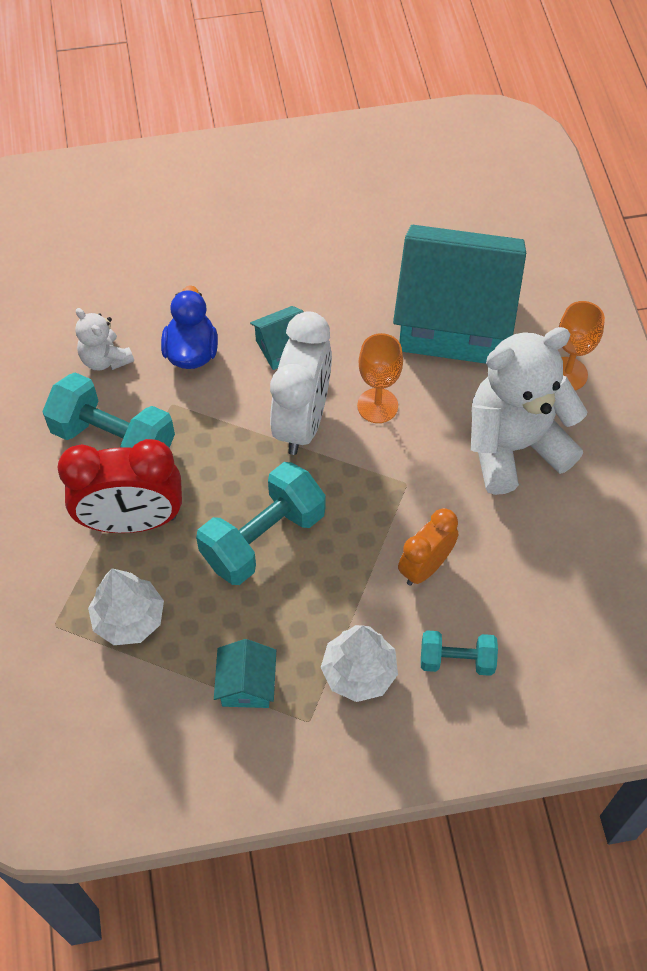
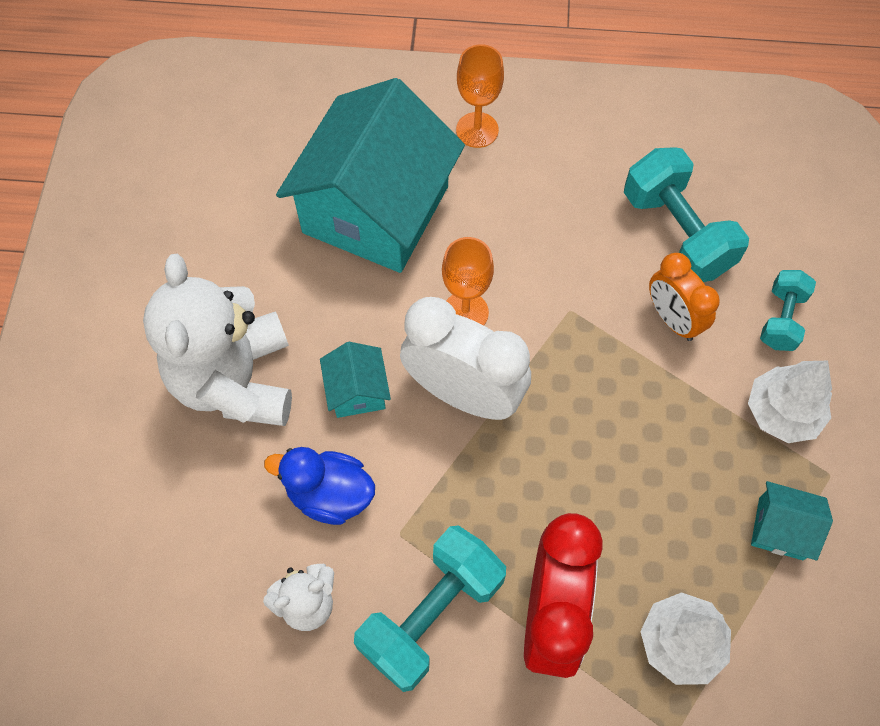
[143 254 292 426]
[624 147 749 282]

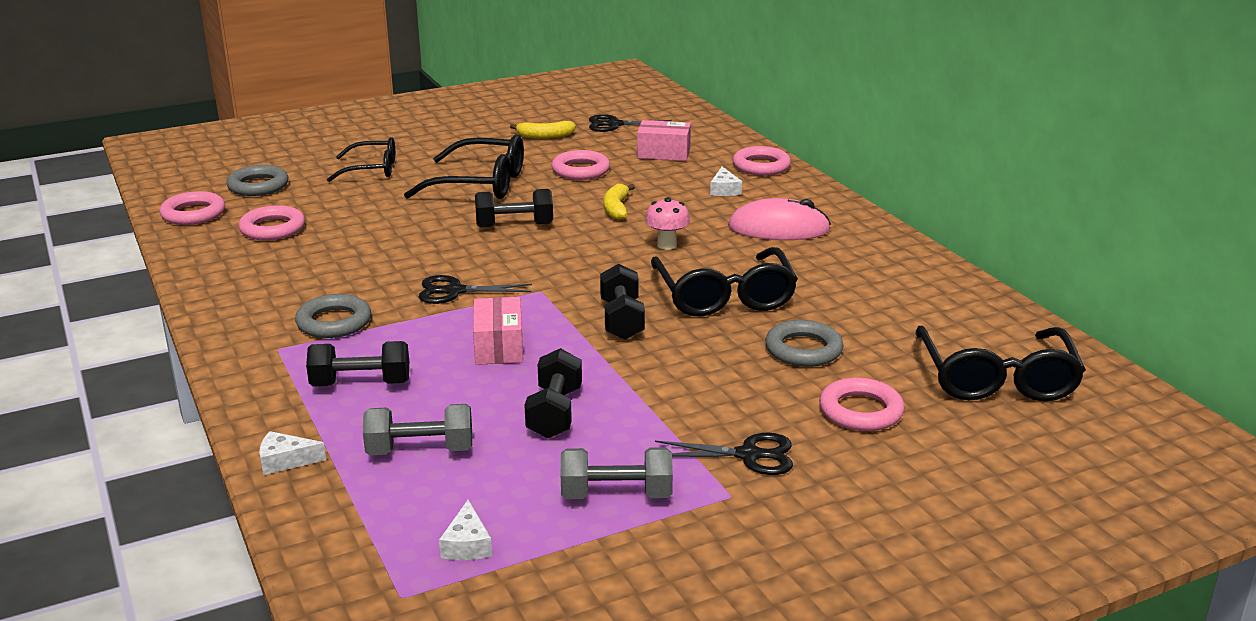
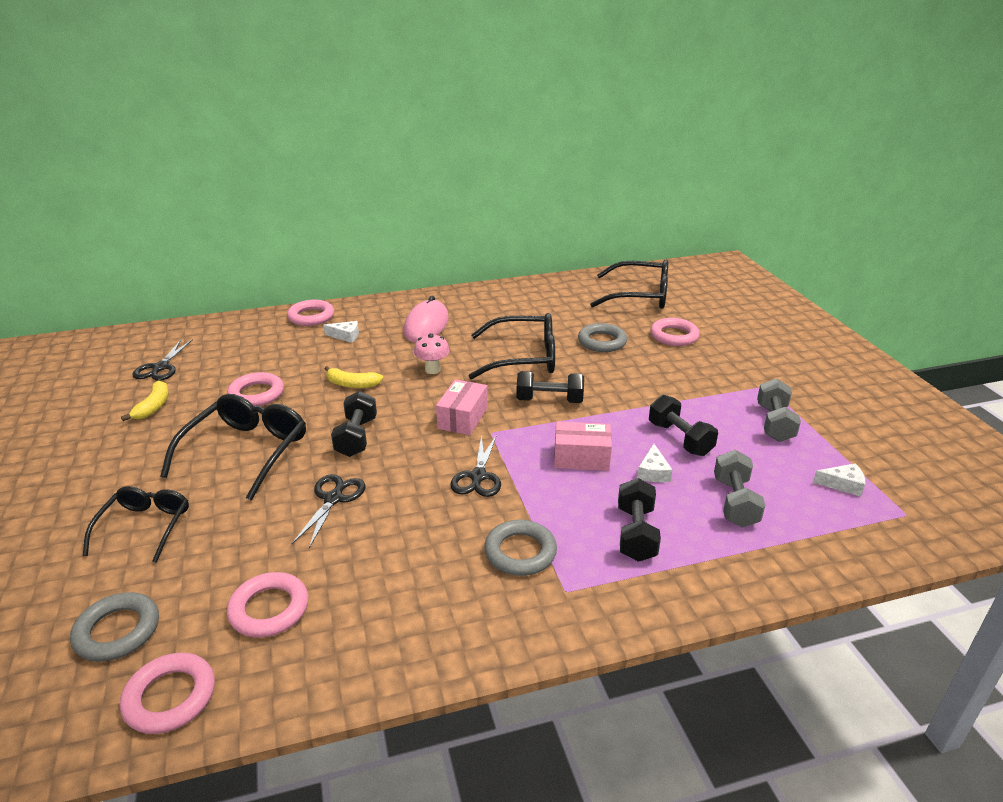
[292 474 366 548]
[436 379 487 435]
[637 444 673 482]
[649 395 718 456]

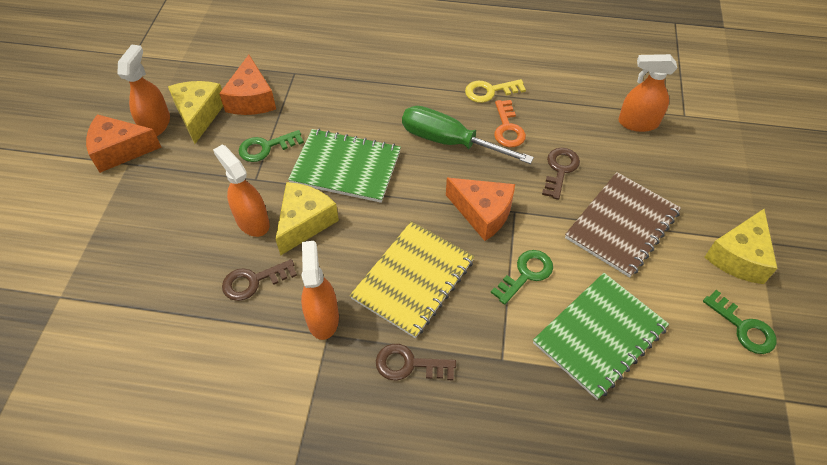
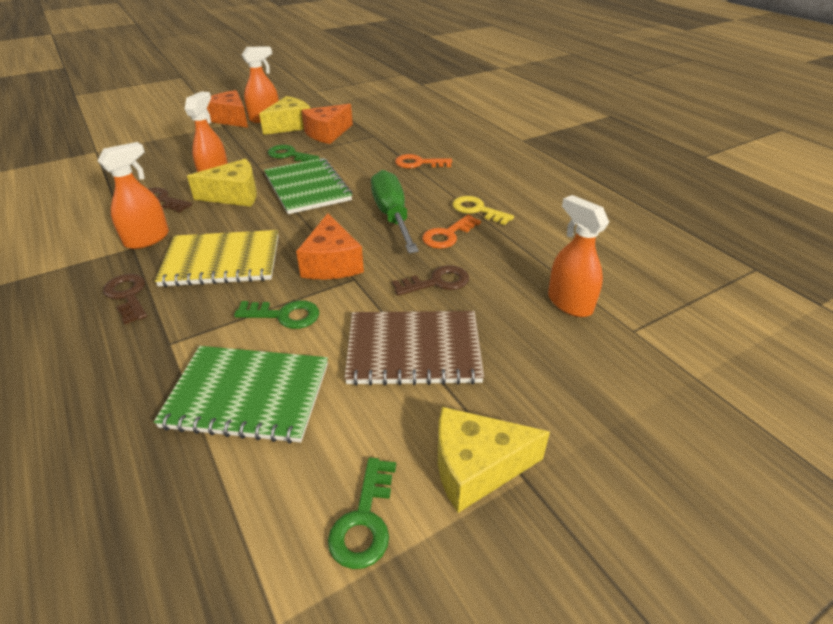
[395 154 452 168]

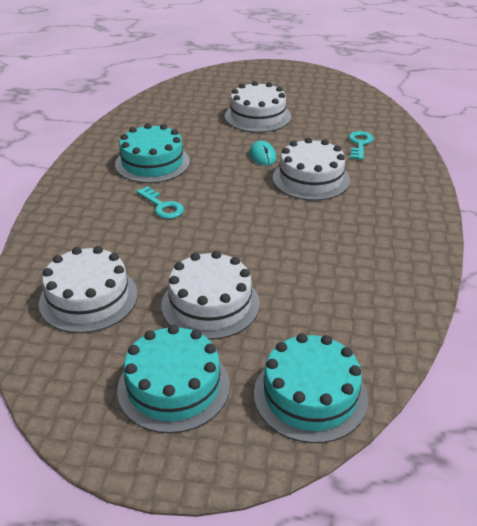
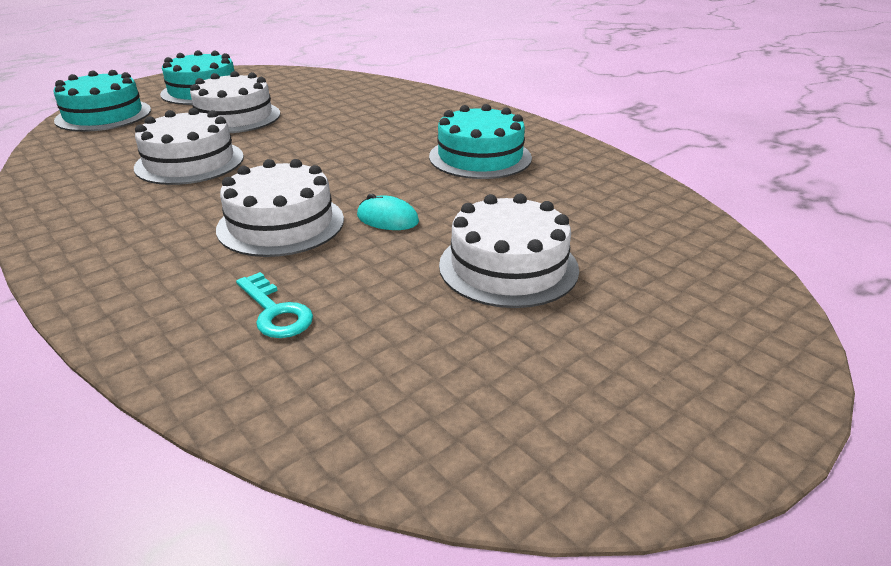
[134 108 244 185]
[136 186 184 219] (first image)

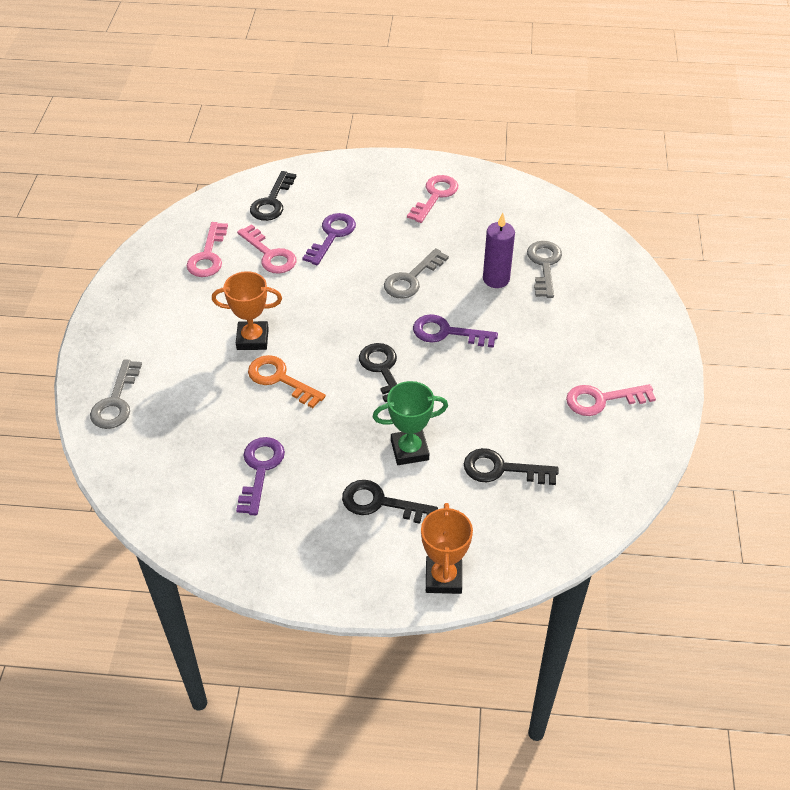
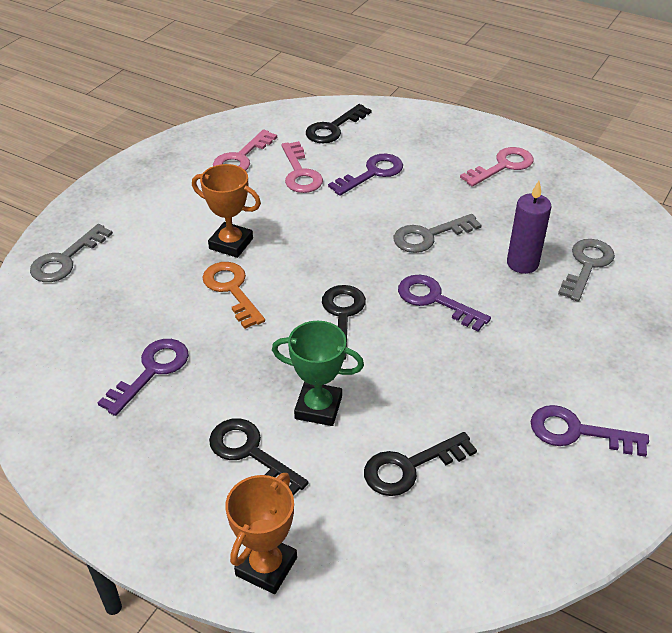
[364 432 477 496]
[531 405 649 457]

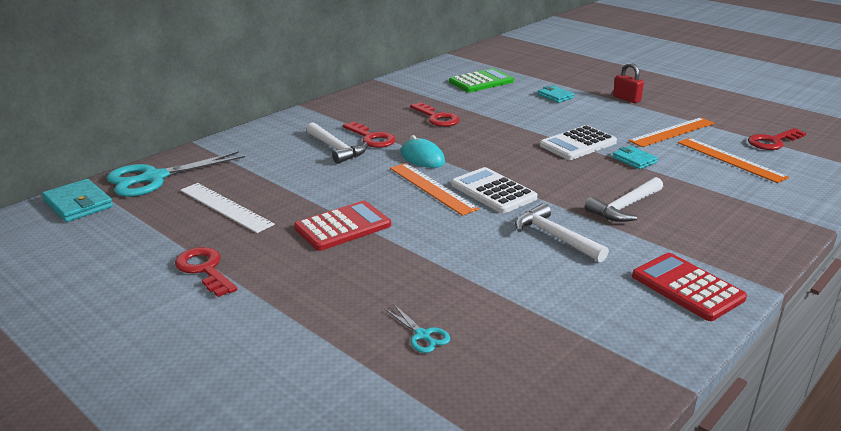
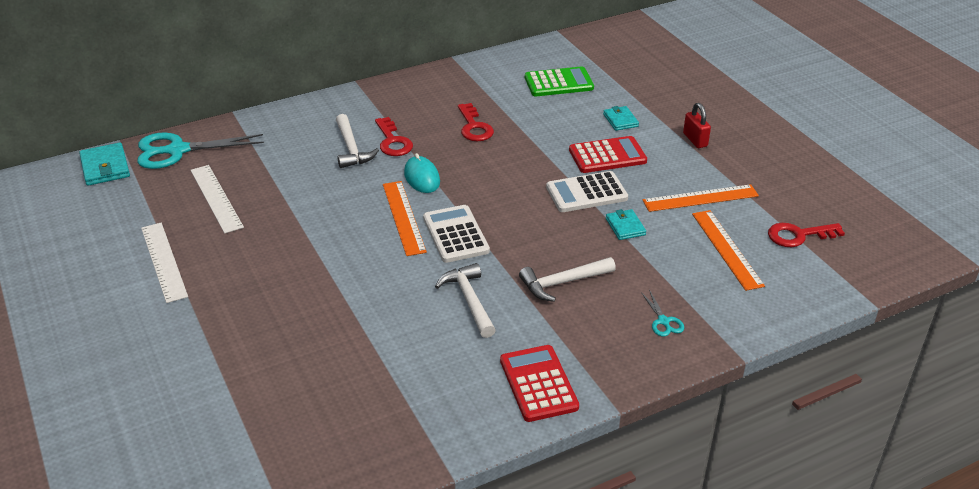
[141 223 188 303]
[569 136 647 173]
[641 290 684 337]

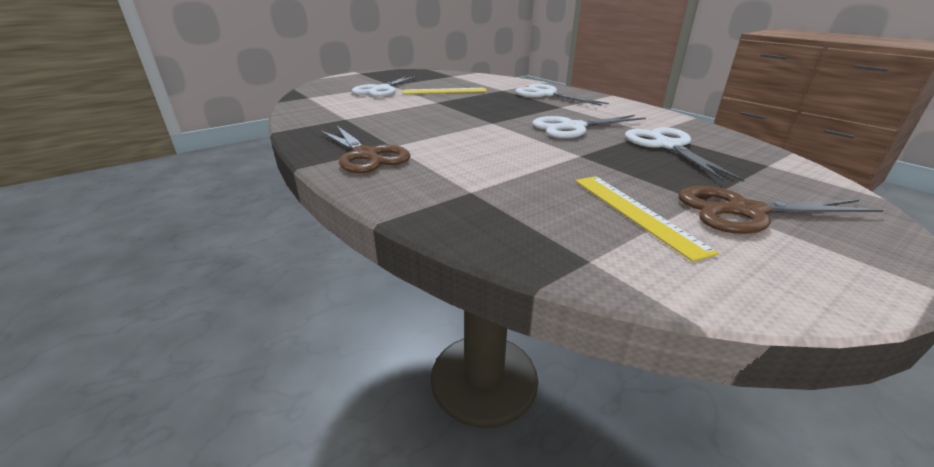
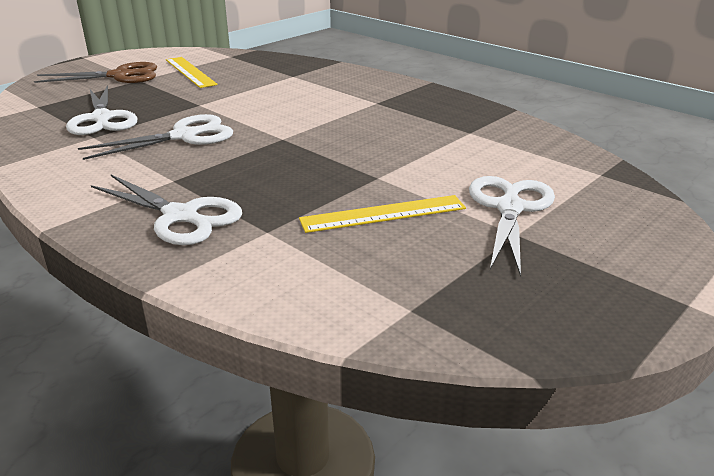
[320 126 410 173] (first image)

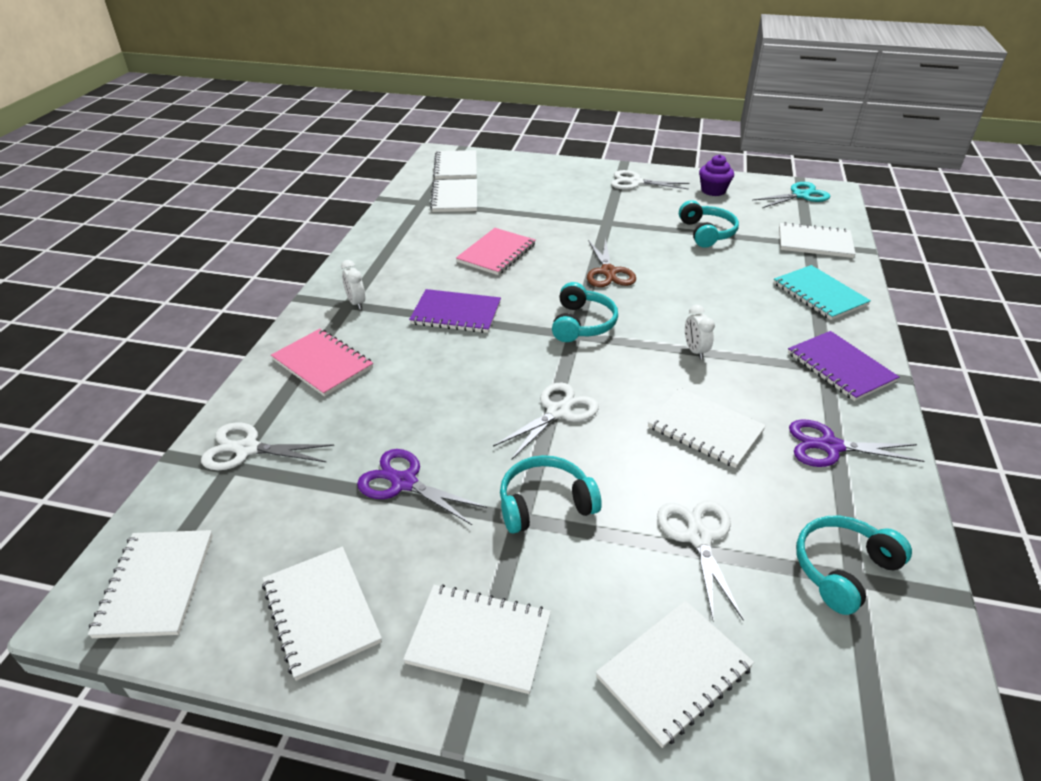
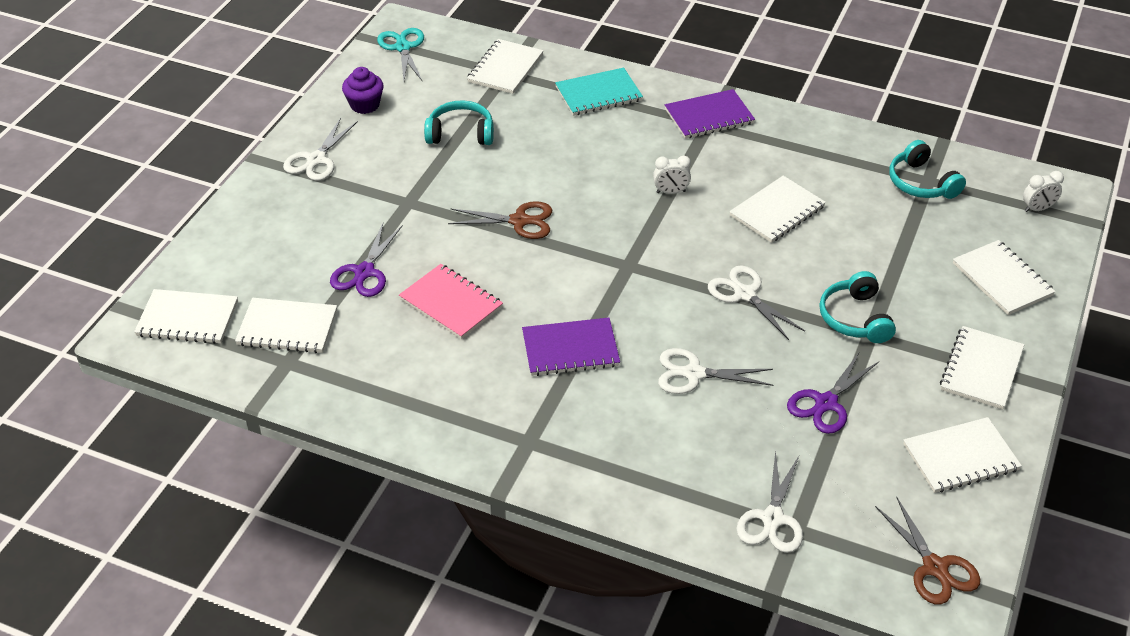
[330 223 402 297]
[522 318 620 376]
[658 348 773 394]
[875 497 981 604]
[1023 171 1064 212]
[271 329 373 397] (first image)
[552 282 618 342] (first image)

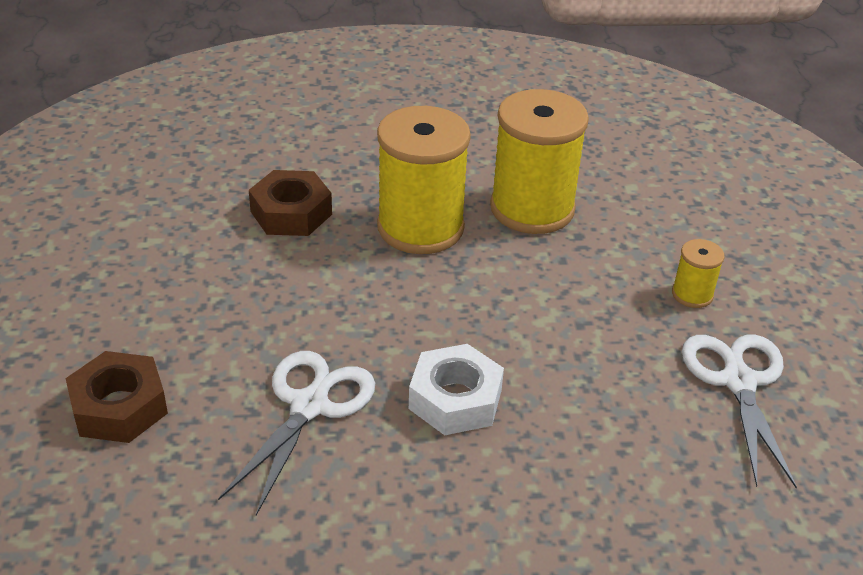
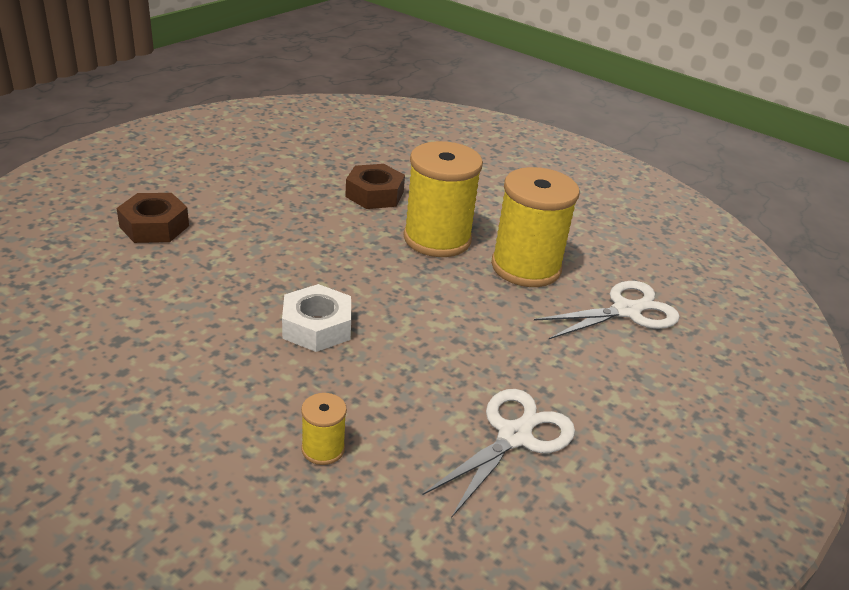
[301 393 347 465]
[534 281 680 339]

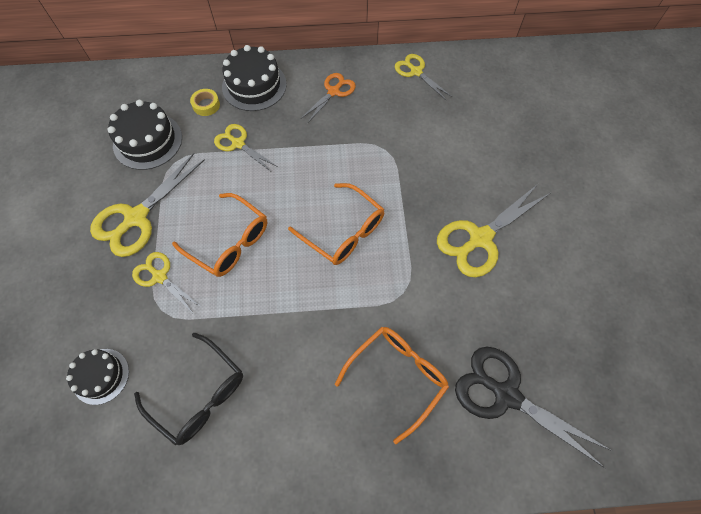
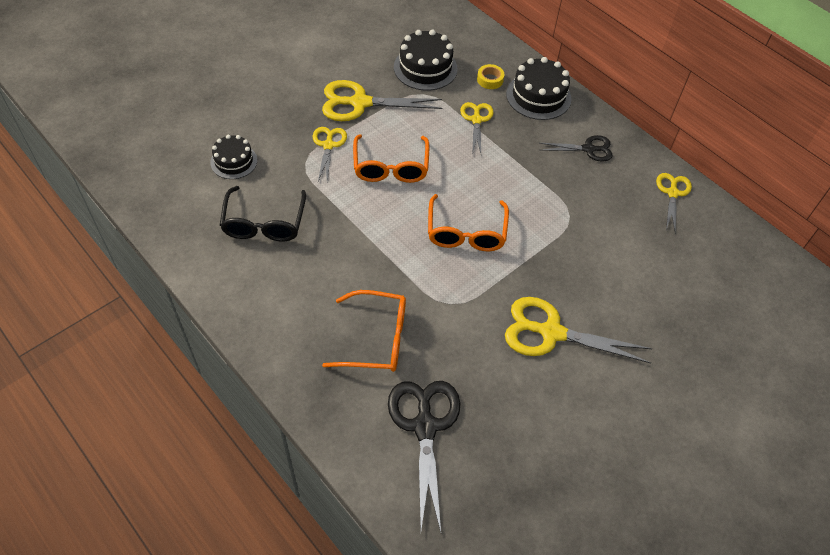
[540 135 613 162]

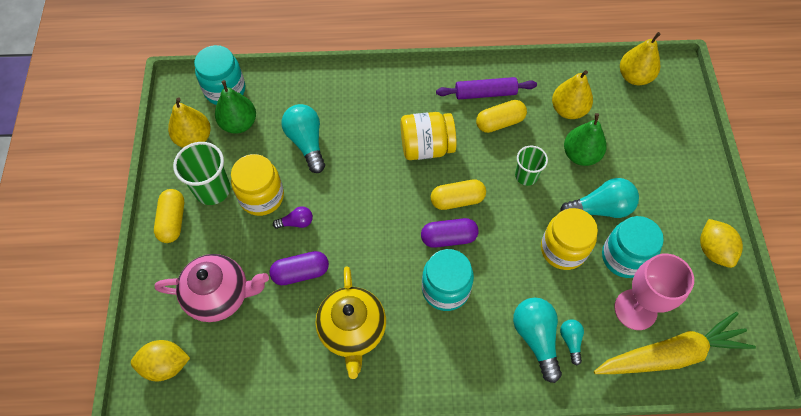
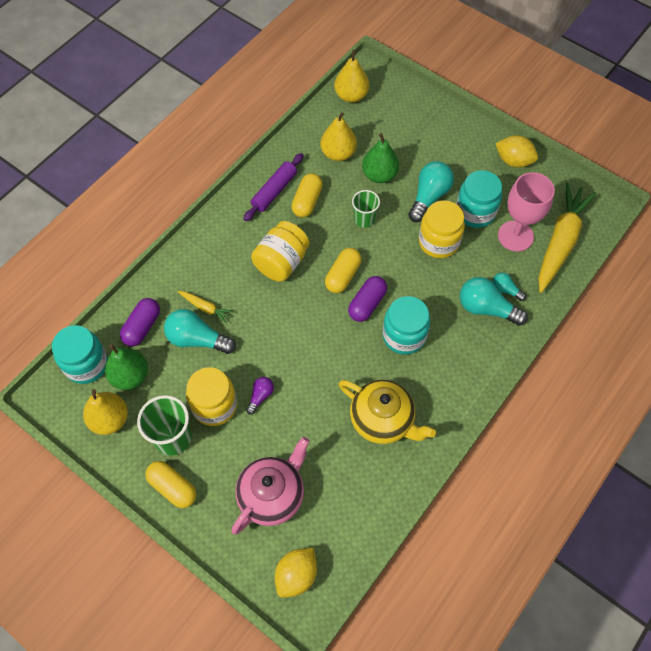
[120 298 160 346]
[178 291 234 324]

